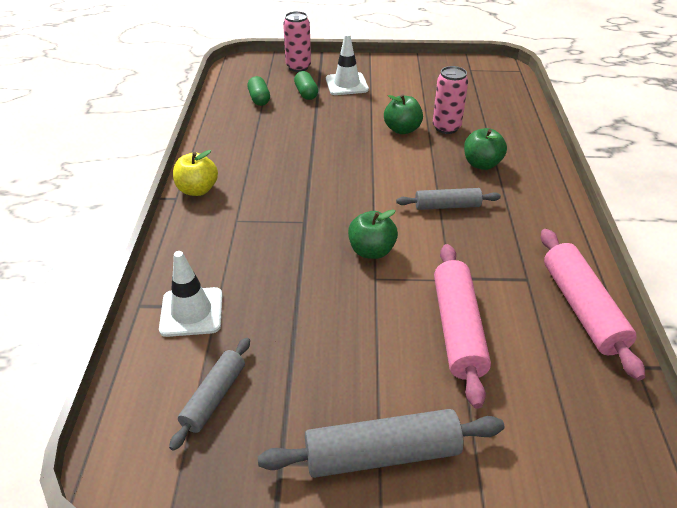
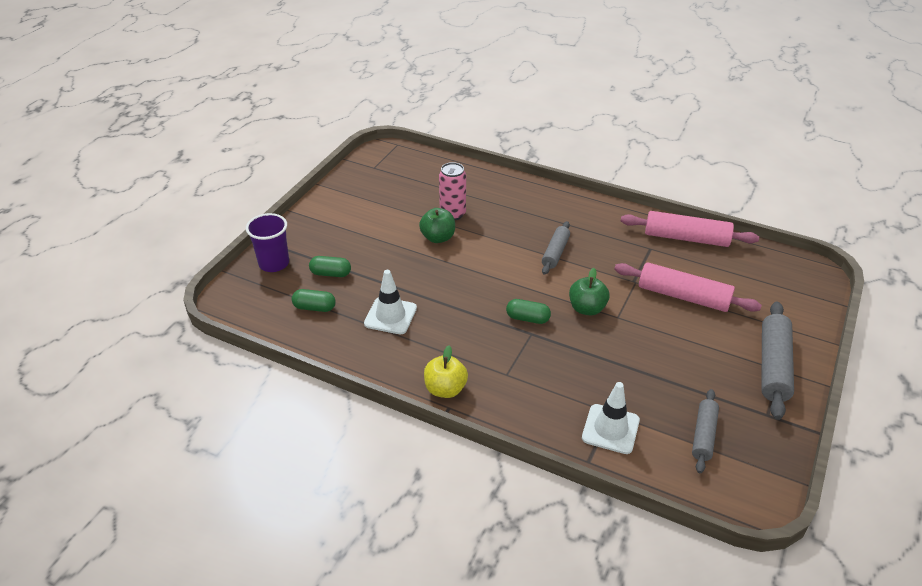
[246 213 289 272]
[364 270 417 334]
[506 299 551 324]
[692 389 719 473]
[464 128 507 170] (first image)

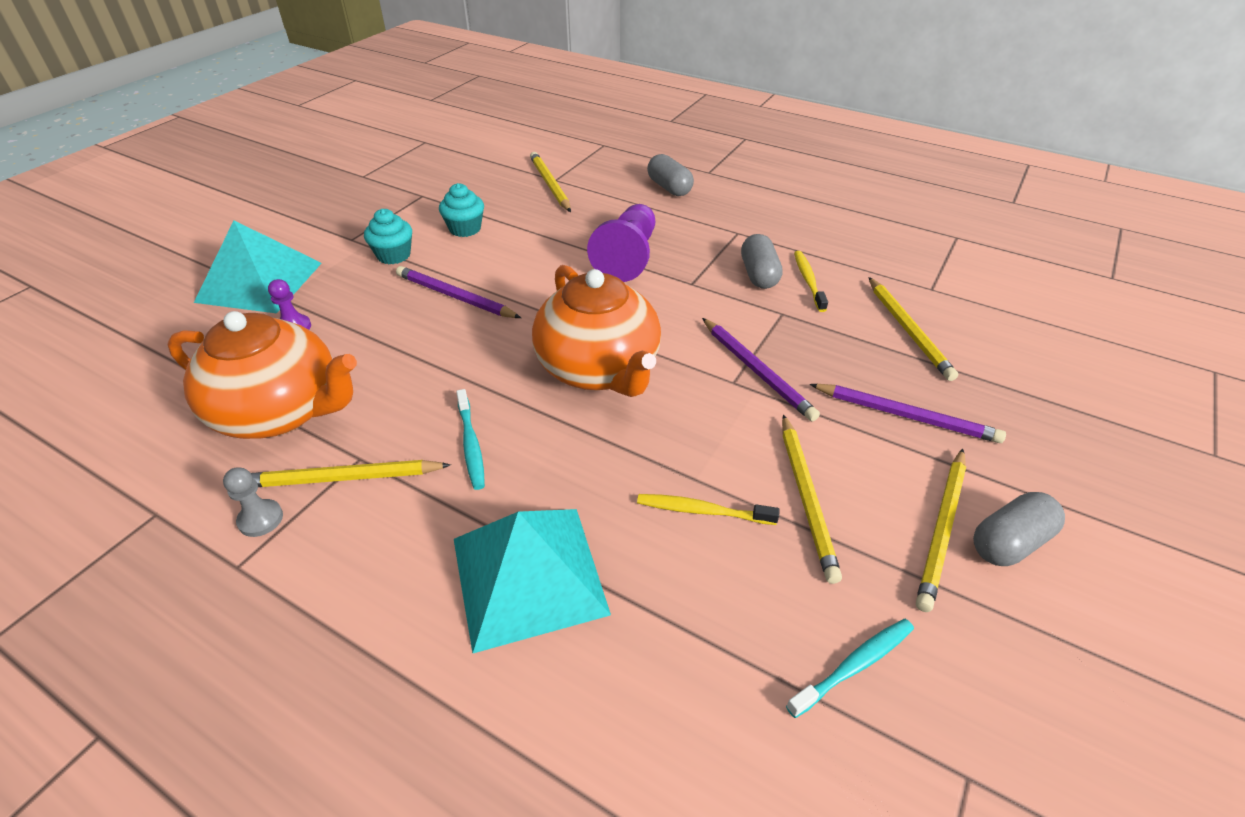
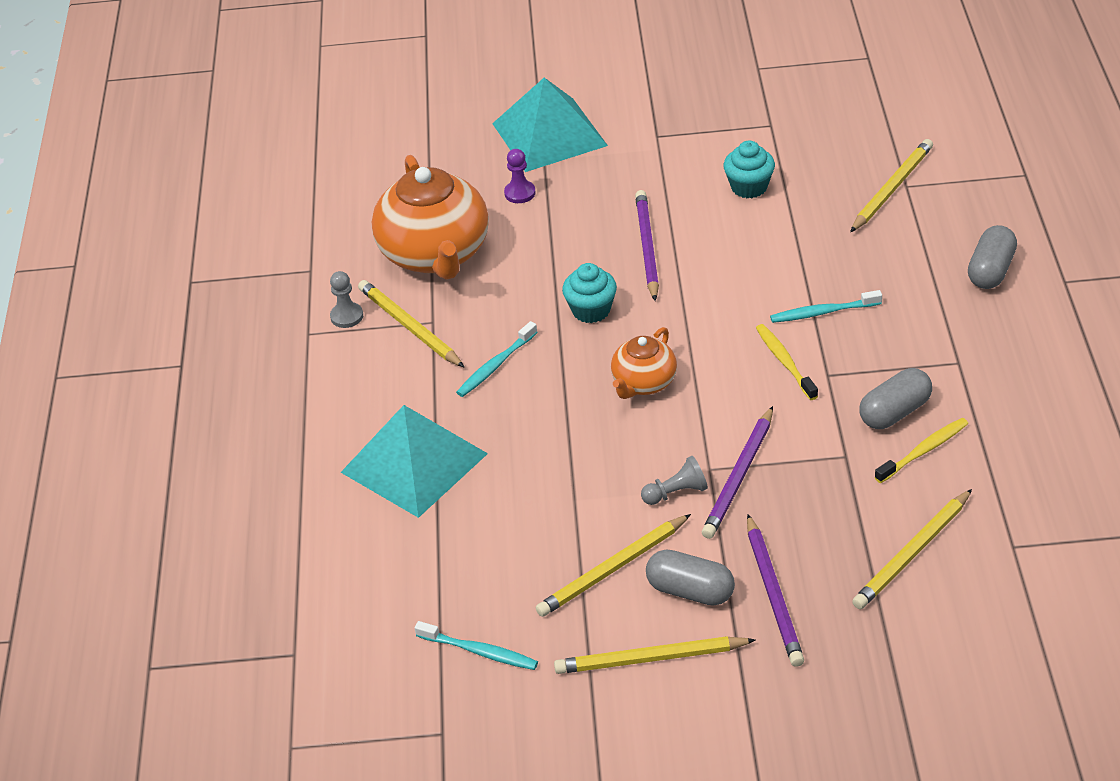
[562 263 617 323]
[611 327 677 399]
[641 456 708 505]
[646 550 735 606]
[756 324 818 400]
[770 290 882 323]

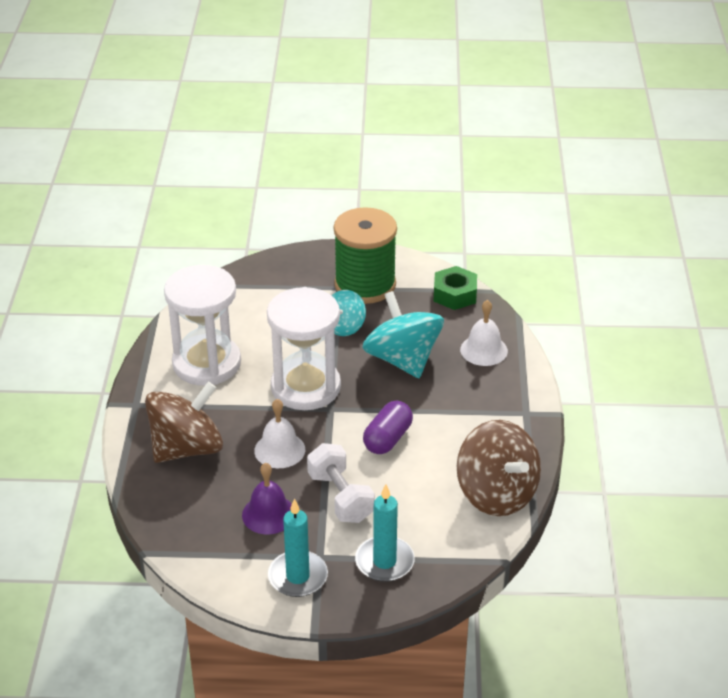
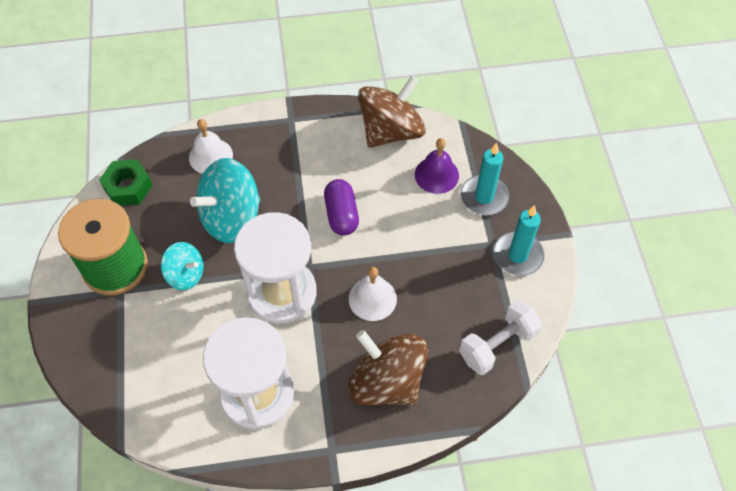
[324 179 359 236]
[415 138 459 194]
[459 300 542 375]

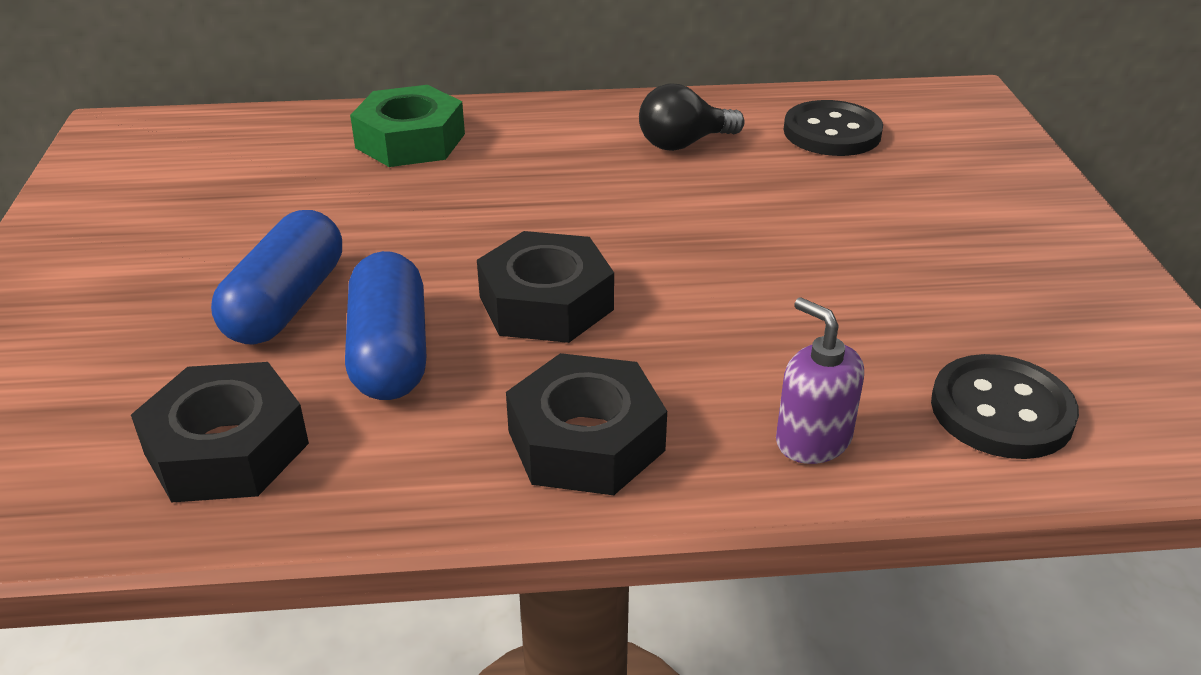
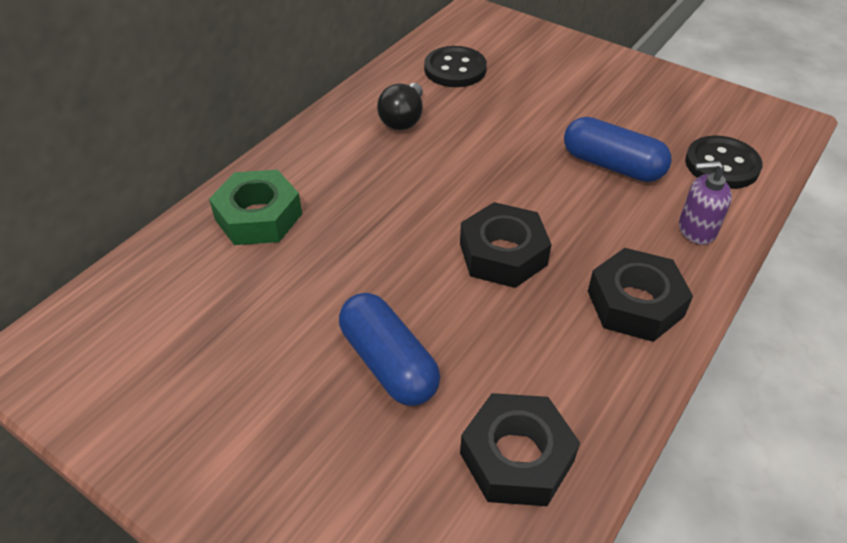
[564 117 672 182]

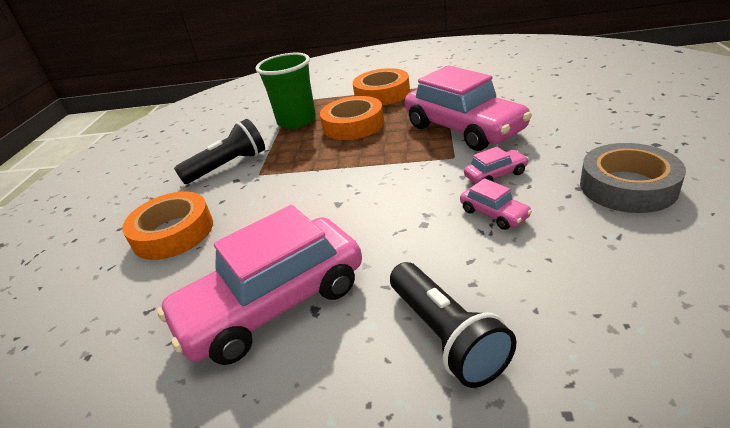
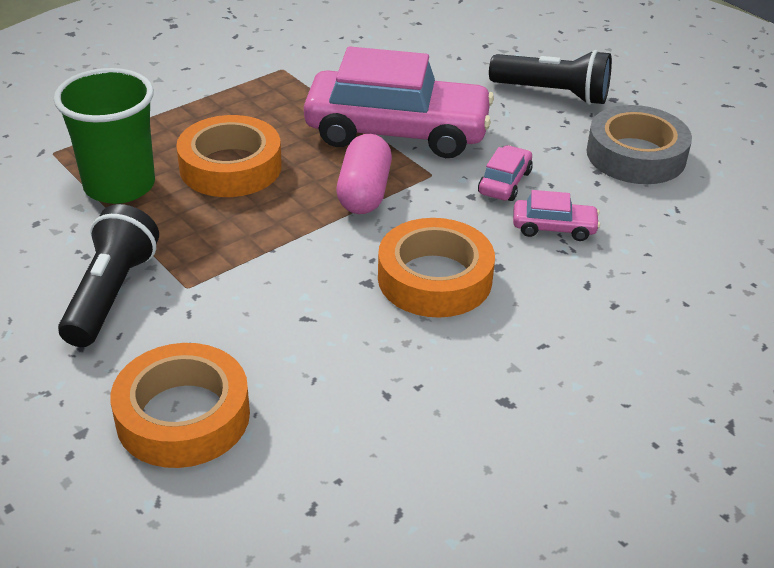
[337 134 392 214]
[378 218 495 318]
[489 50 612 105]
[157 205 362 365] (first image)

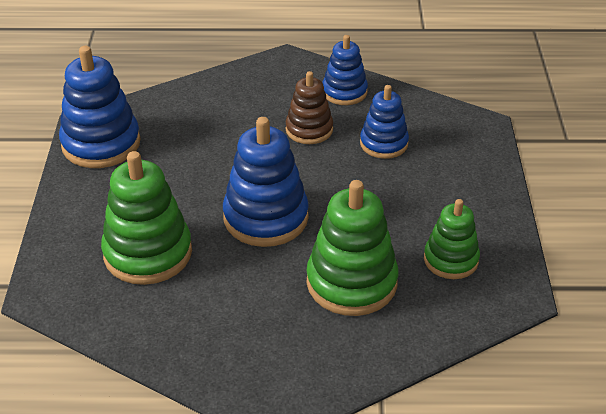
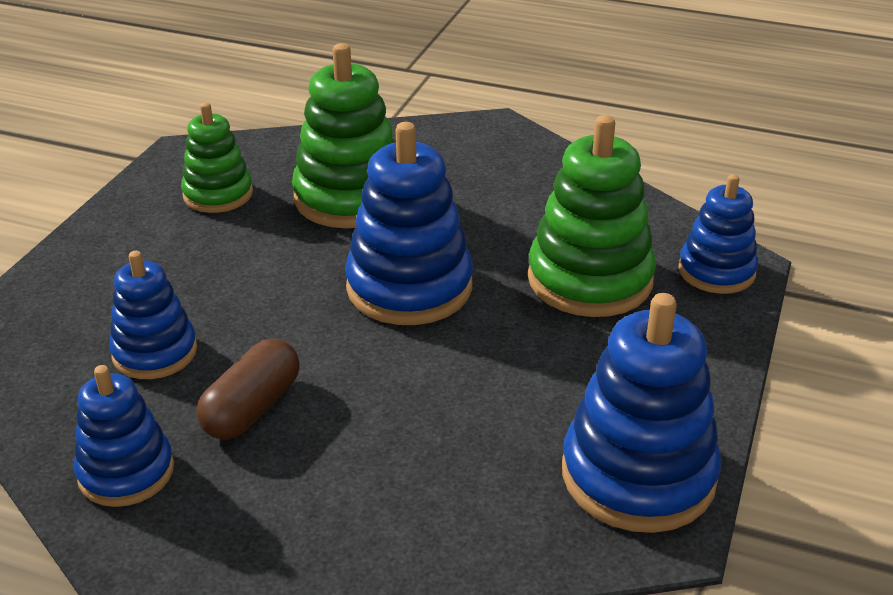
[196 338 300 440]
[678 174 758 294]

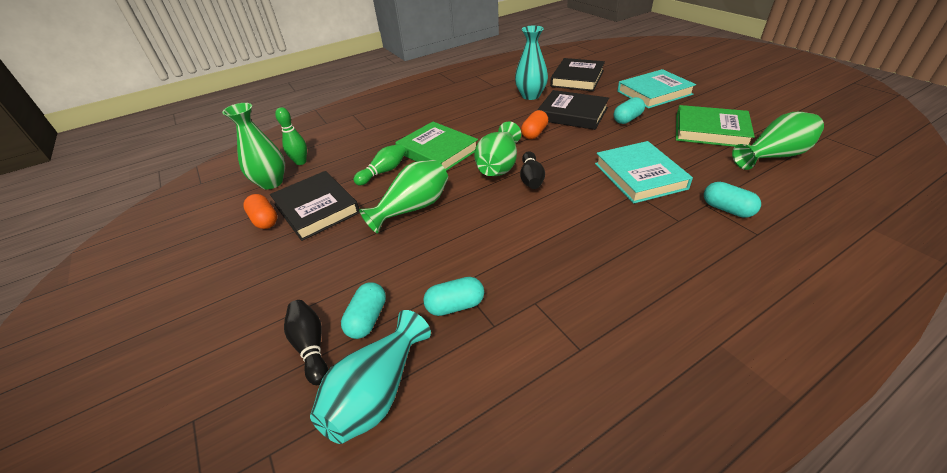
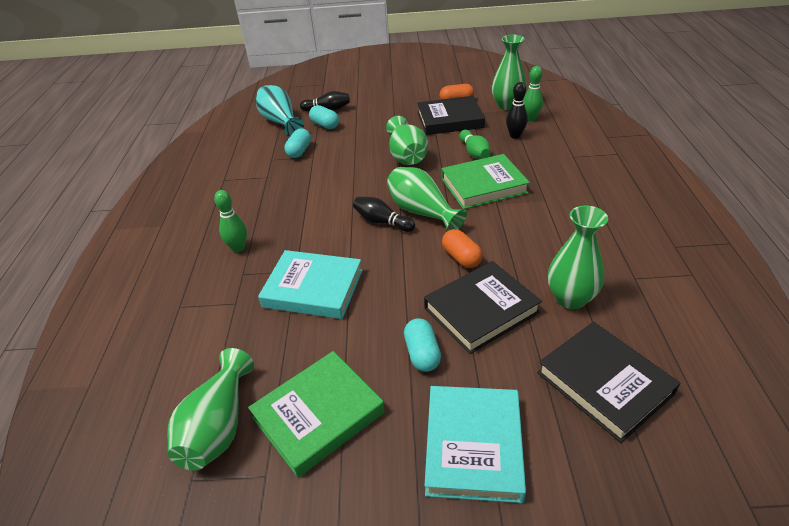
[214 190 247 252]
[506 82 528 139]
[548 205 608 309]
[704 182 761 218] (first image)

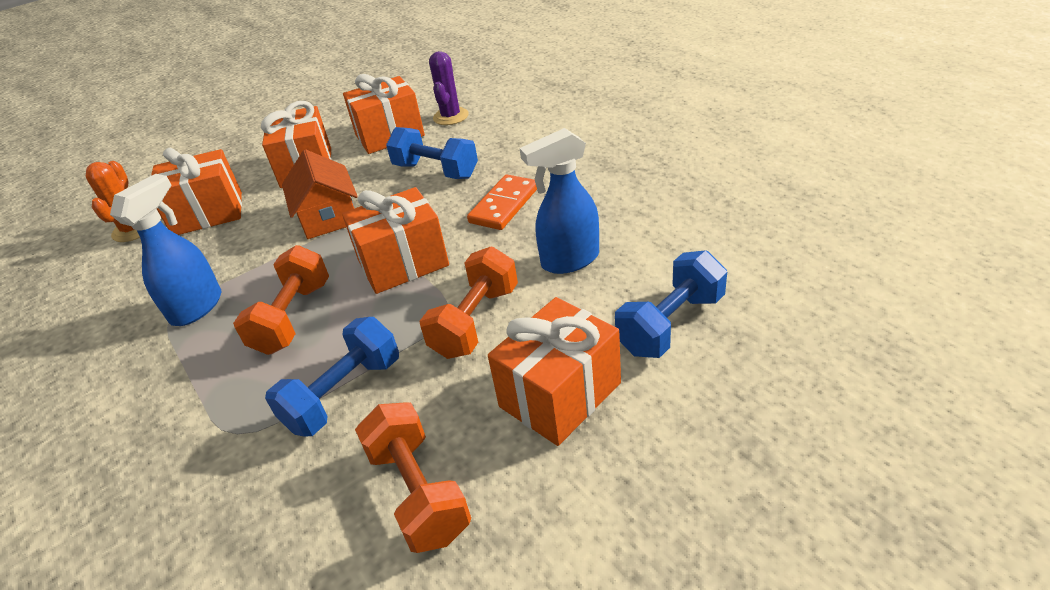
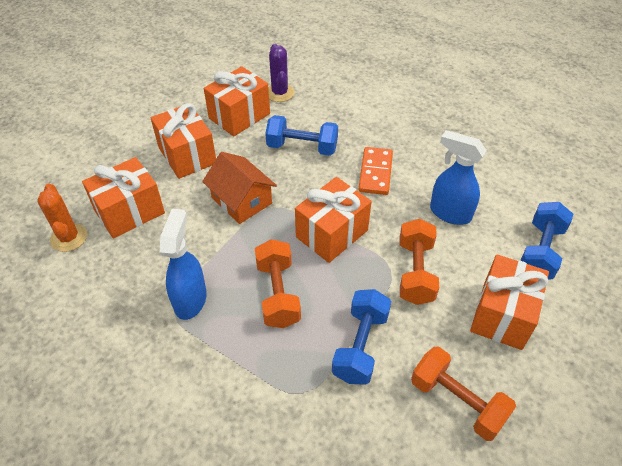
[430 130 487 225]

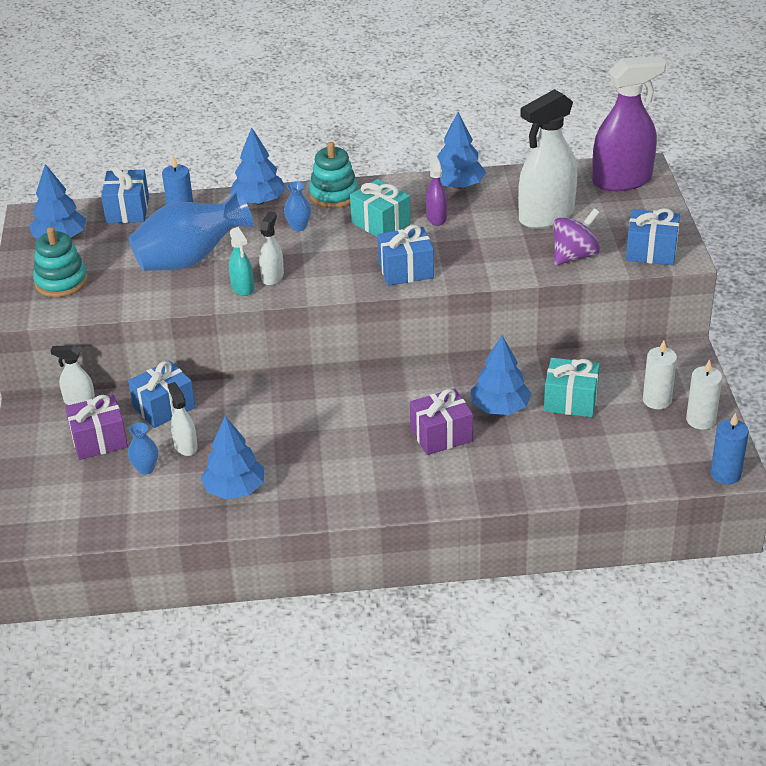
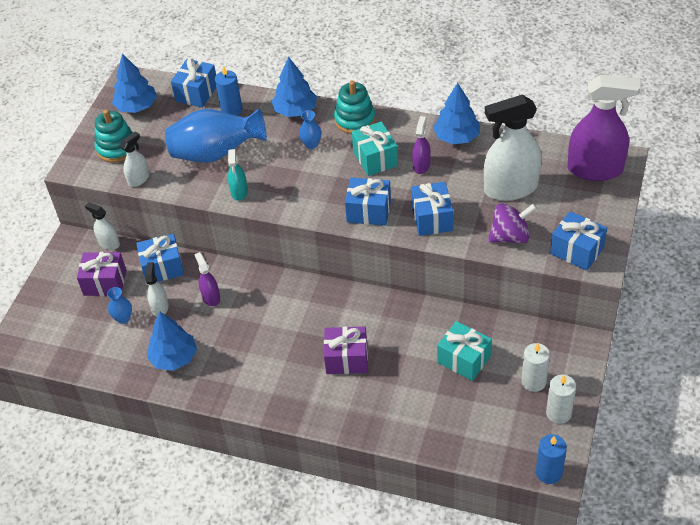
[120 132 150 187]
[194 252 220 306]
[411 182 453 236]
[471 335 531 415] (first image)

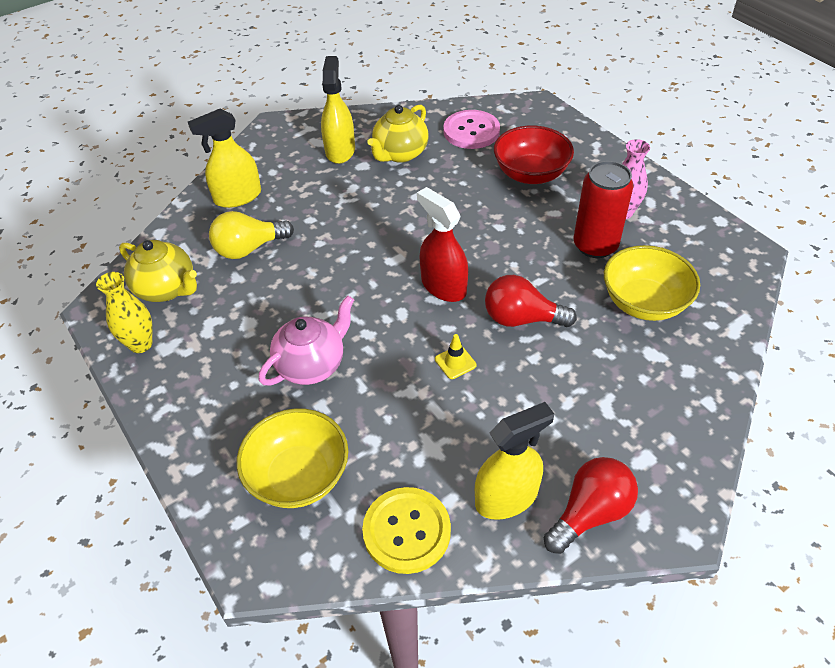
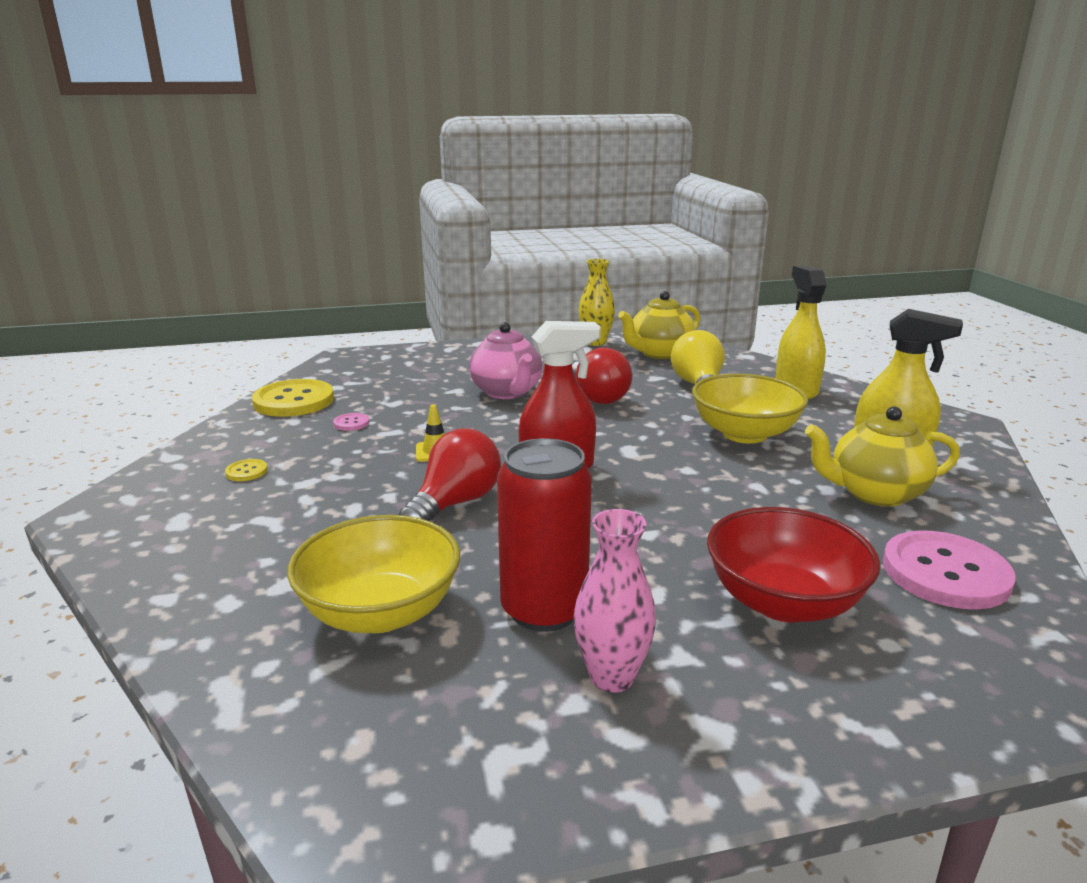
[225 459 268 481]
[333 413 370 431]
[572 347 632 404]
[692 374 808 444]
[805 407 960 507]
[475 402 554 520] (first image)

